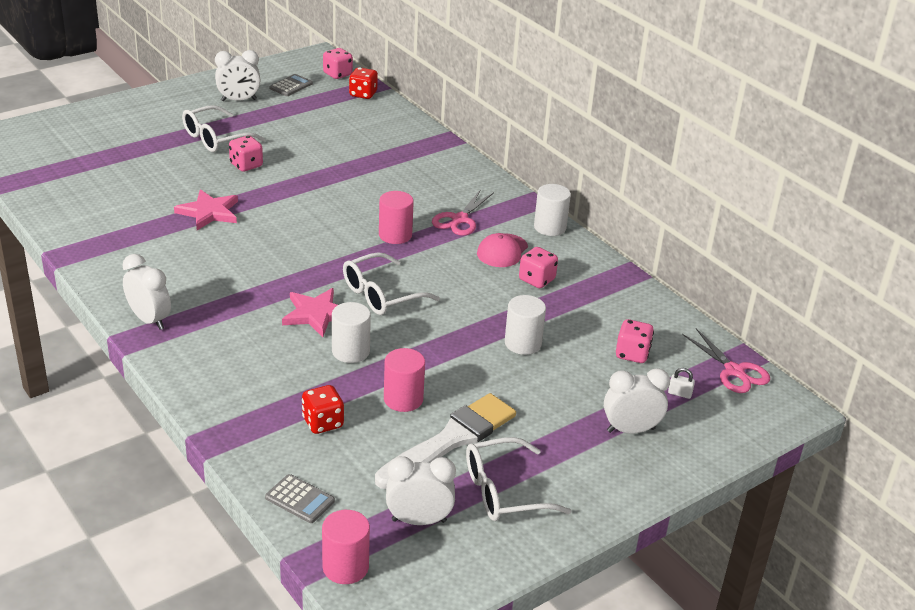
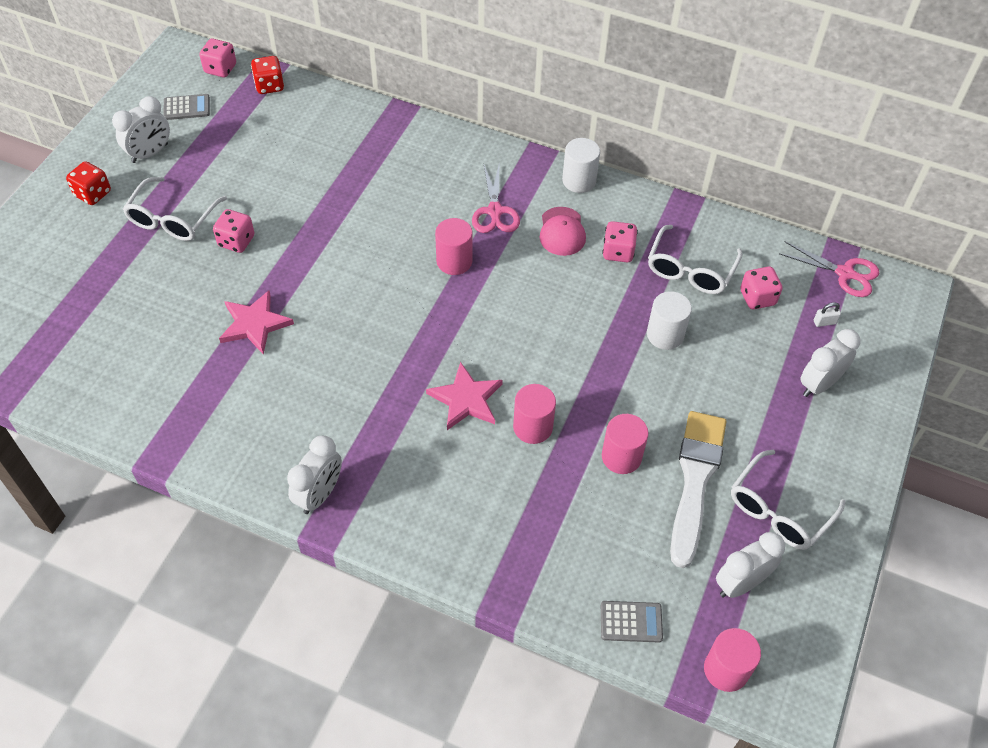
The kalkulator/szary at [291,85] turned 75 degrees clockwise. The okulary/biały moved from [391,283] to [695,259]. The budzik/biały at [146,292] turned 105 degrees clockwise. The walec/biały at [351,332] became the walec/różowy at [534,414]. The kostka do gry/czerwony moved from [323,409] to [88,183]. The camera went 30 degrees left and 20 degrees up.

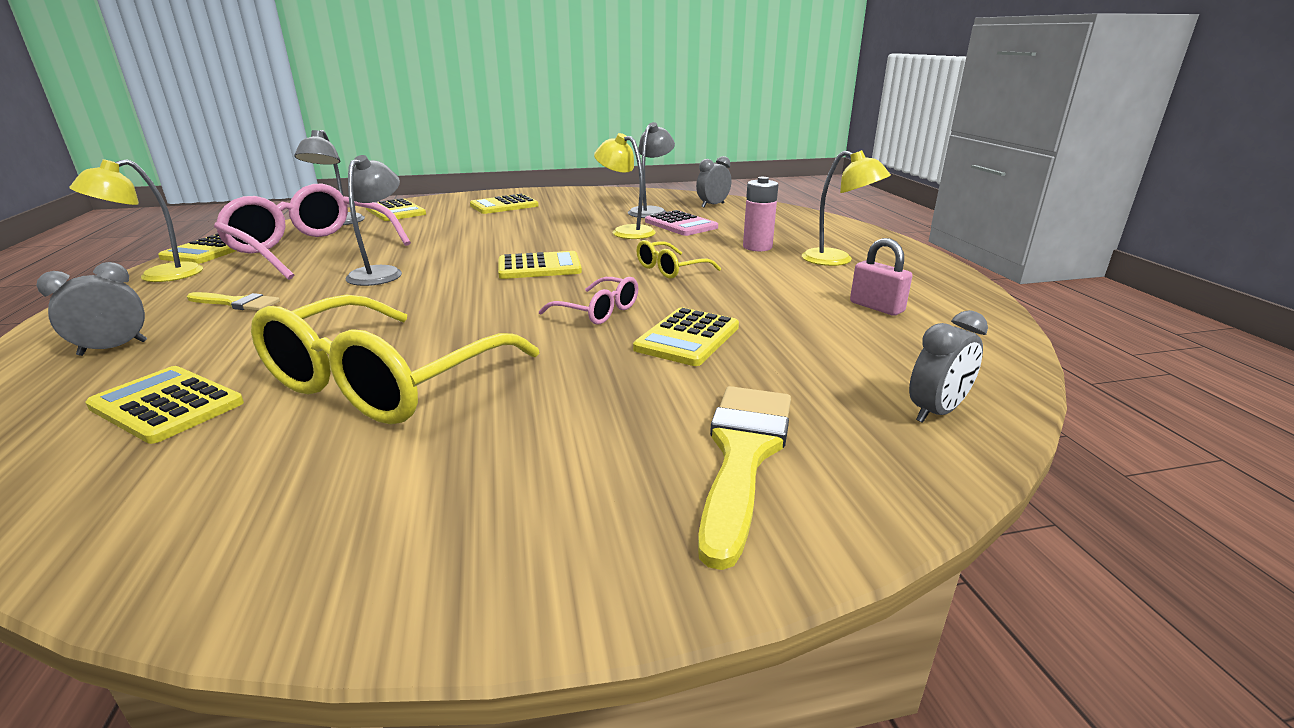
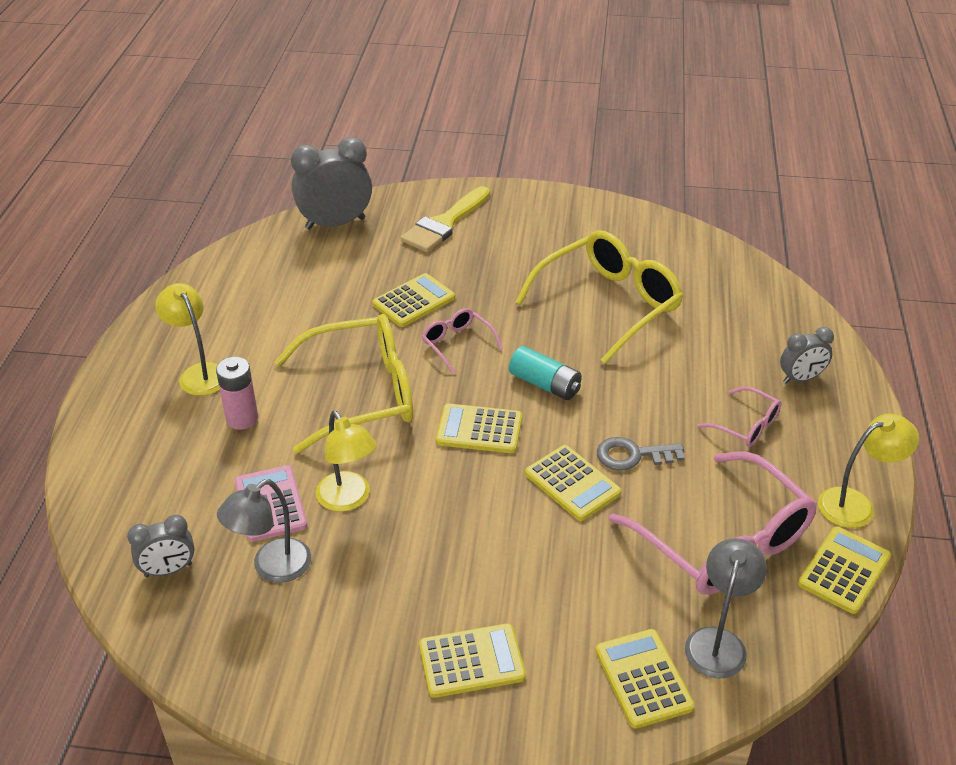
The lampka/szary at [373,220] was replaced by the klucz/szary at [641,454]. The kłódka/różowy at [881,277] disappeared. The okulary/żółty at [679,259] changed to 2.11 times the size. The pędzel/żółty at [233,301] was replaced by the okulary/różowy at [739,417]. The budzik/szary at [948,366] changed to 1.78 times the size. The kalkulator/żółty moved from [164,405] to [573,483]. The bateria/turkusowy at [545,373] appeared. The camera went 160 degrees left and 15 degrees up.

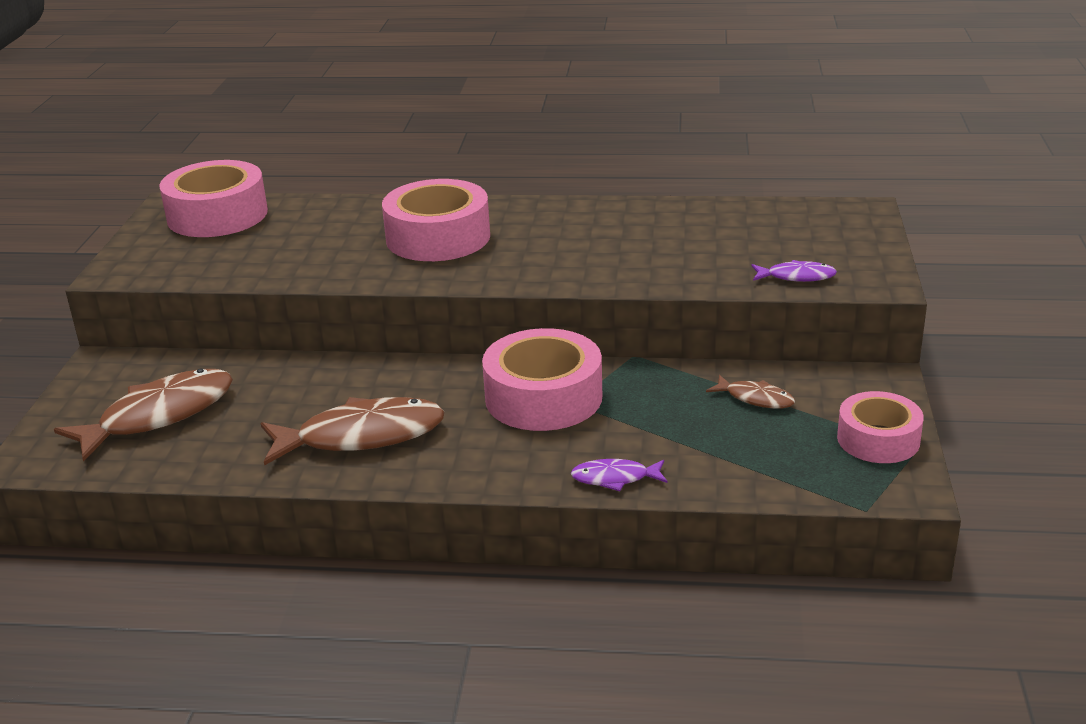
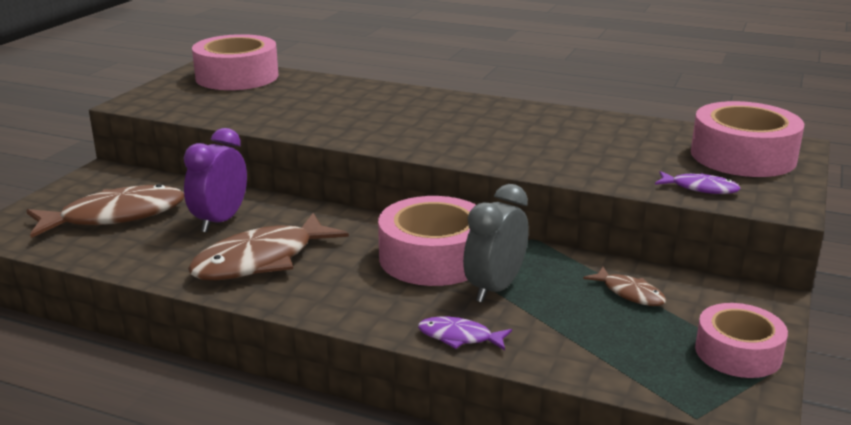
The taśma klejąca/różowy moved from [436,220] to [747,139]. The ryba/brązowy at [353,431] turned 135 degrees clockwise. The budzik/fioletowy at [215,180] appeared. The budzik/szary at [496,243] appeared. The camera went 15 degrees right and 5 degrees down.

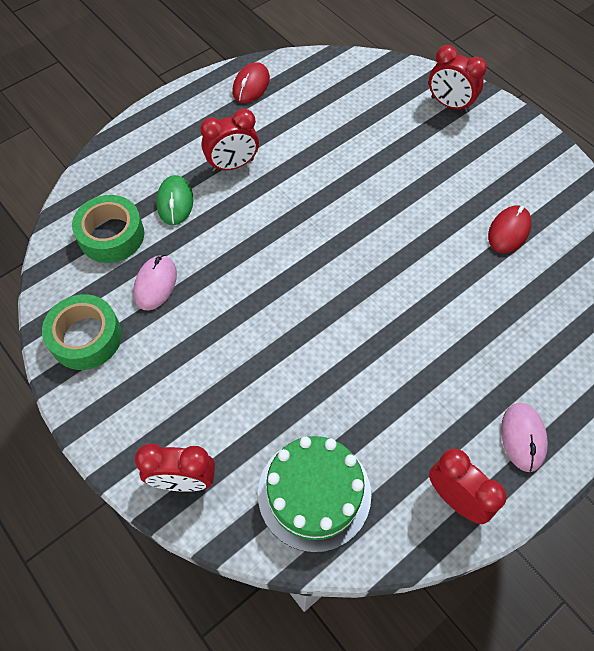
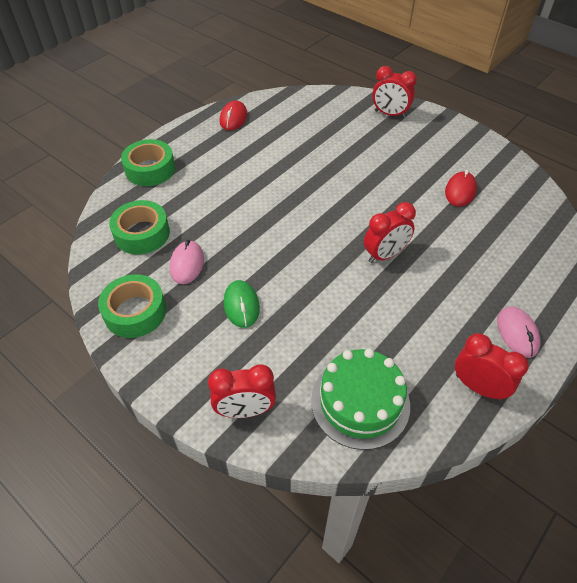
The budzik/czerwony moved from [229,140] to [390,232]. The myszka/zielony moved from [175,200] to [242,304]. The taśma klejąca/zielony at [148,162] appeared. The camera went 10 degrees left and 10 degrees down.

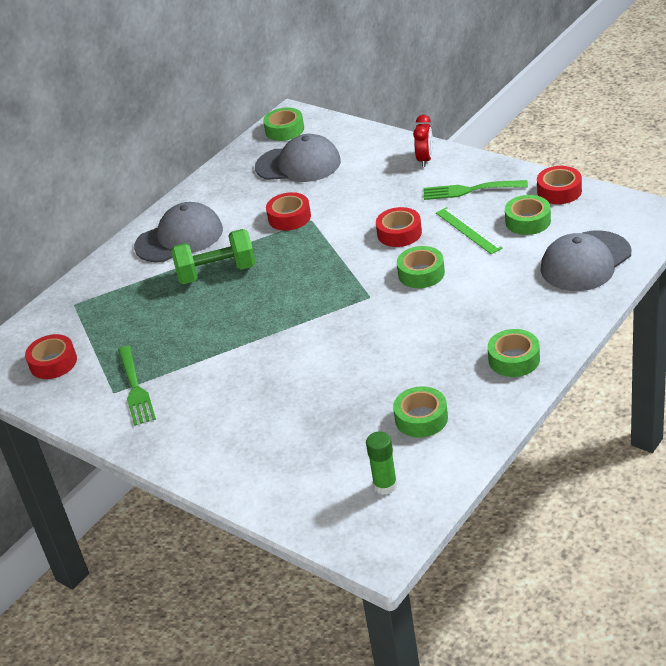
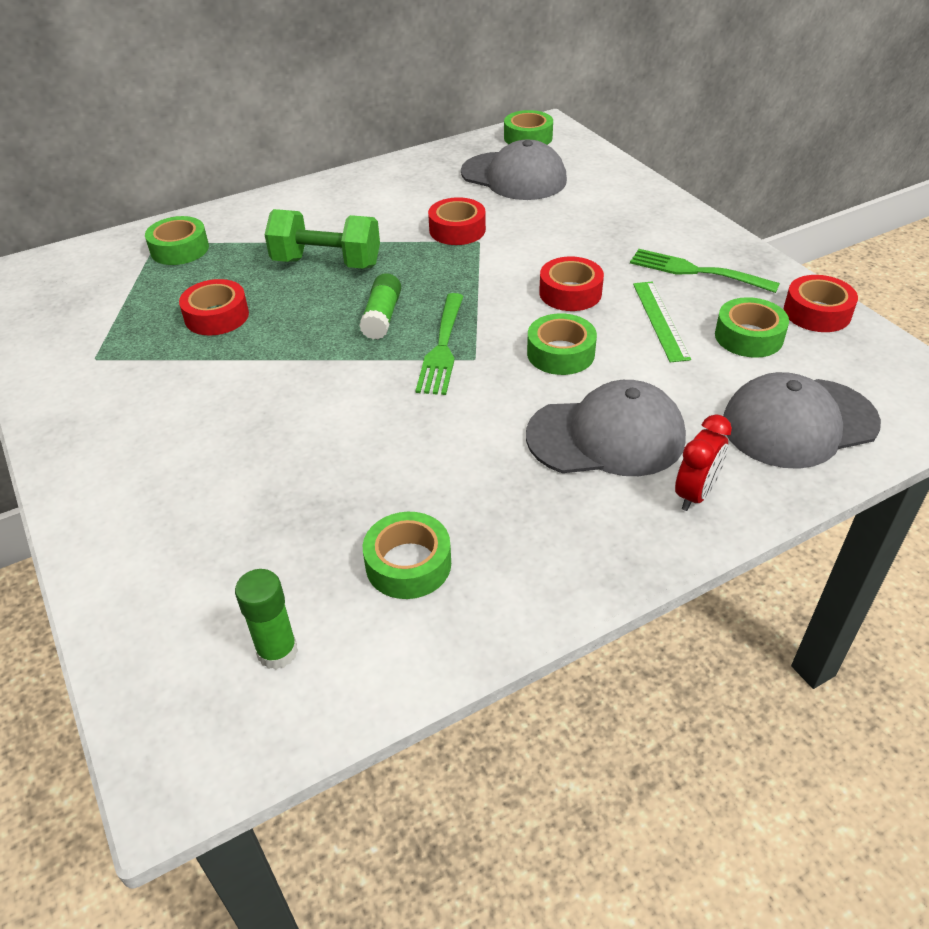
The budzik/czerwony moved from [423,141] to [703,462]. The czapka/szary moved from [178,232] to [606,428]. The taśma klejąca/zielony moved from [514,353] to [177,240]. The taśma klejąca/czerwony moved from [51,356] to [214,307]. The widelec/zielony moved from [137,386] to [440,344]. The klej w sztyfcie/zielony at [380,306] appeared. The camera went 20 degrees right and 5 degrees up.

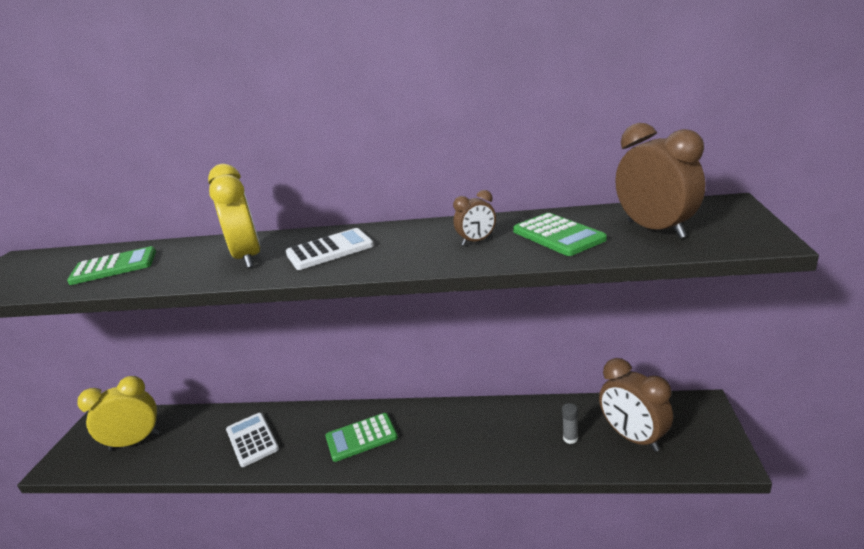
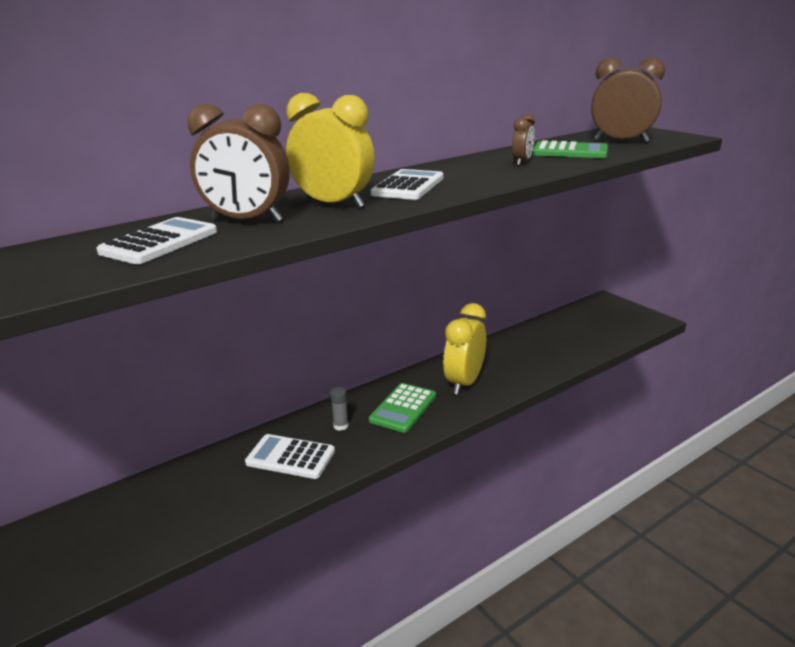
The kalkulator/zielony at [111,265] became the kalkulator/biały at [156,240]. The budzik/brązowy moved from [636,405] to [238,163]. The budzik/żółty moved from [118,413] to [464,349]. The klej w sztyfcie/szary moved from [570,423] to [339,409]. The camera went 45 degrees left and 0 degrees up.

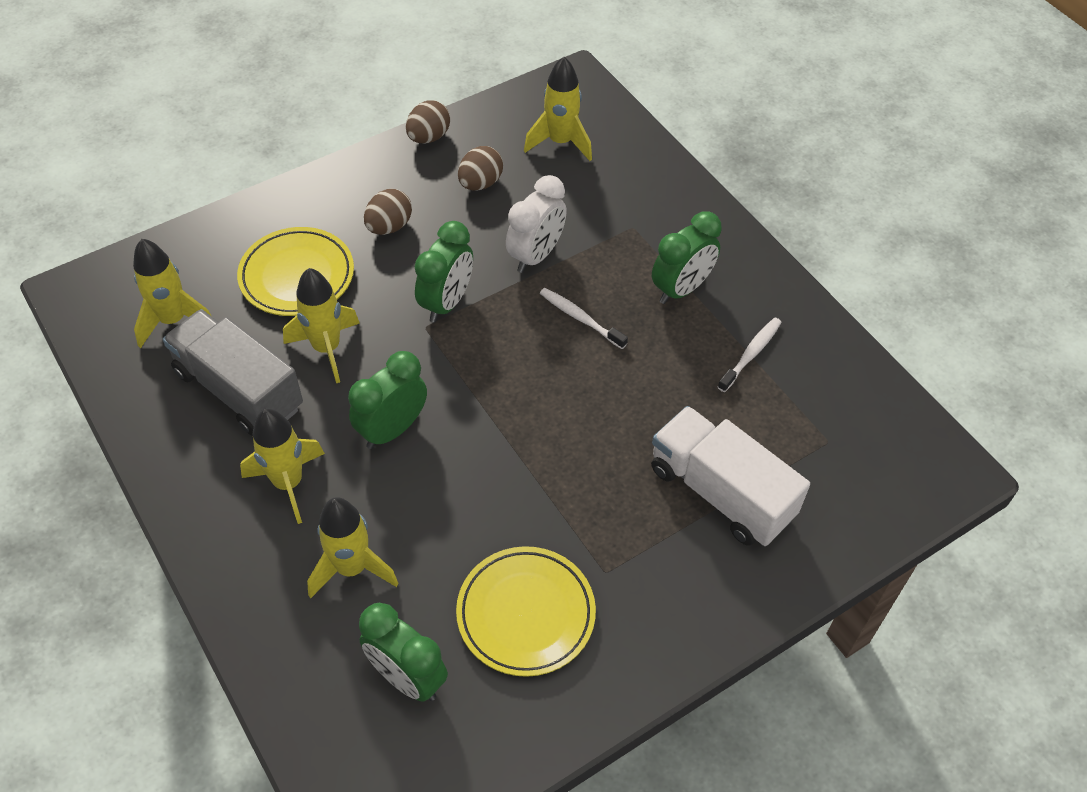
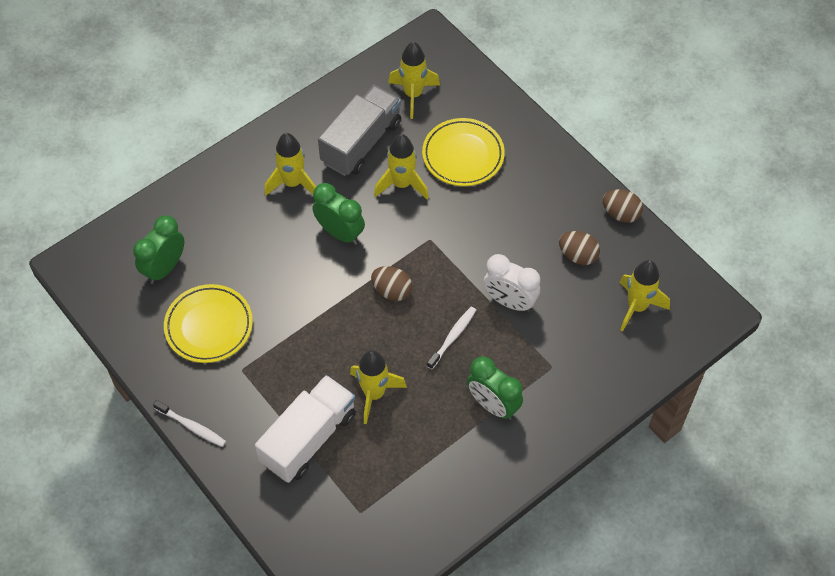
The jajko/brązowy moved from [388,212] to [391,283]. The budzik/zielony at [444,272] disappeared. The szczoteczka do zębów/biały moved from [750,355] to [189,423]. The rakieta/żółty moved from [353,547] to [378,387]. The camera went 85 degrees right and 5 degrees up.

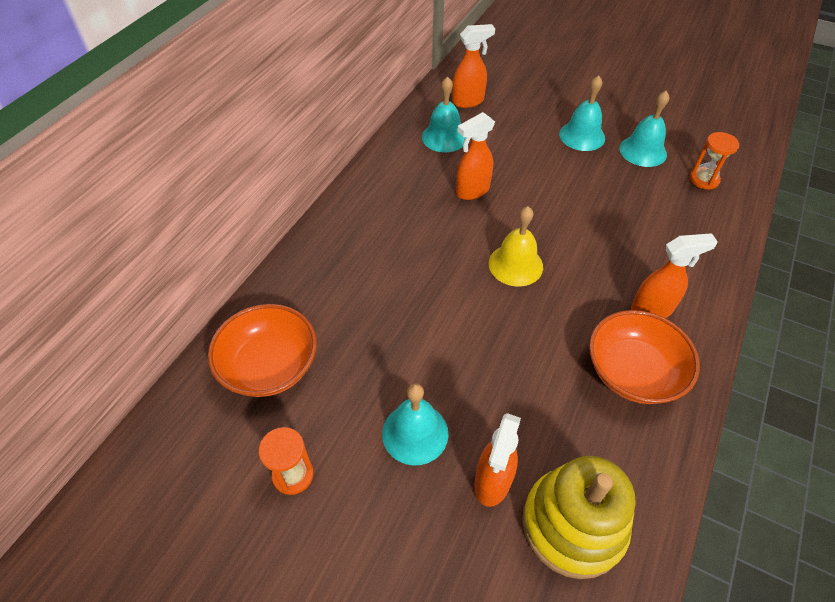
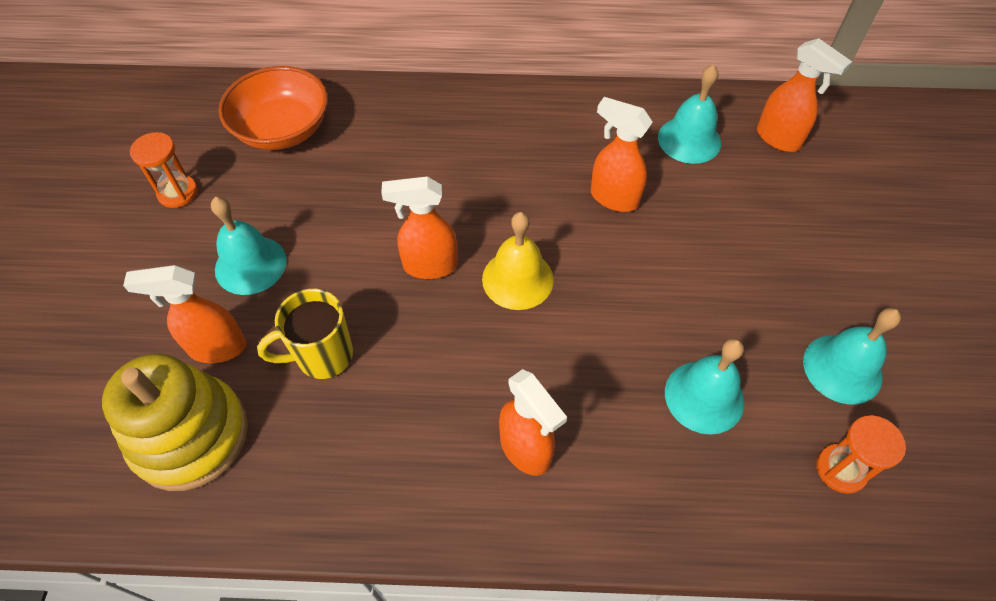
The dzwonek/turkusowy moved from [582,113] to [704,386]. The miska/pomarańczowy at [644,357] disappeared. The spryskiwacz/pomarańczowy at [419,227] appeared. The kubek/żółty at [305,334] appeared. The camera went 65 degrees right and 5 degrees up.

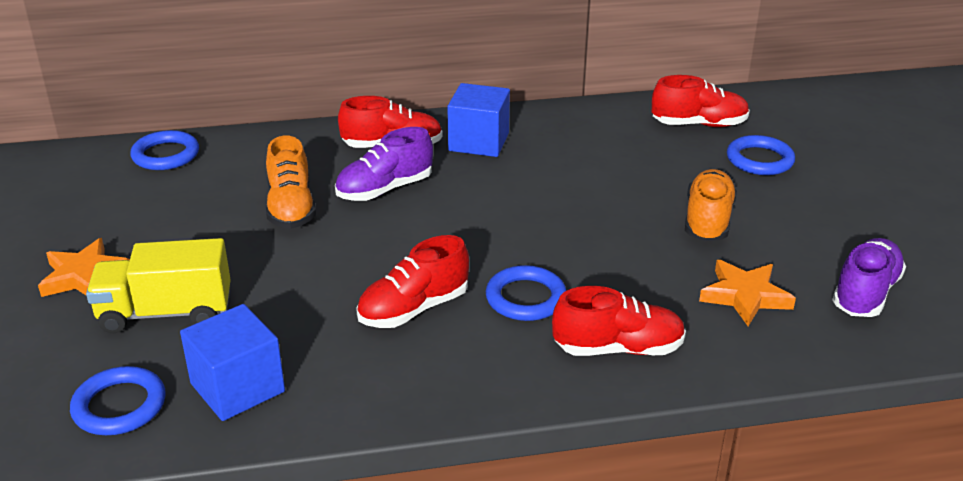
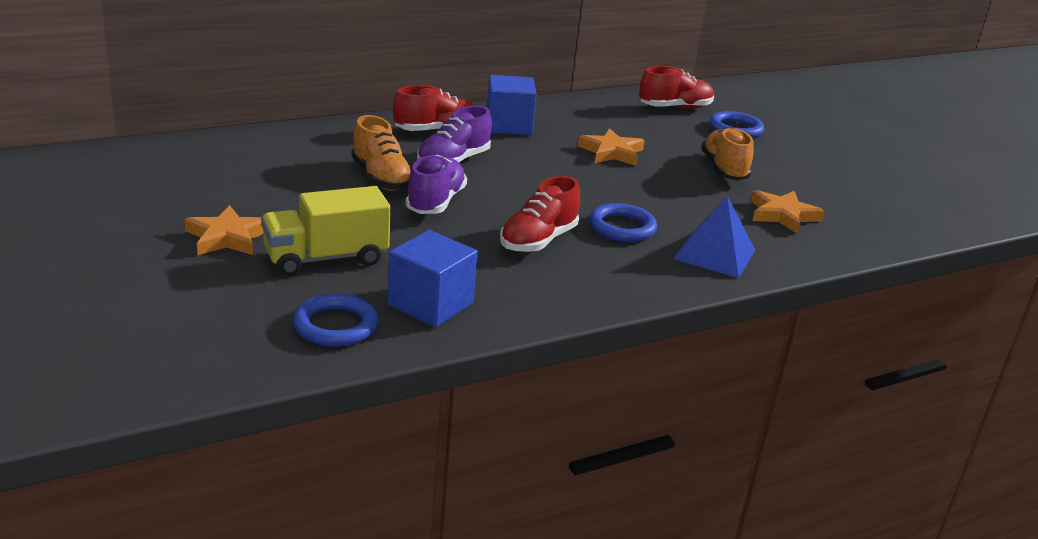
The pierścień/niebieski at [164,150] disappeared. The but/fioletowy moved from [869,277] to [436,184]. The but/czerwony at [619,321] was replaced by the piramida/niebieski at [714,237]. The gwiazda/pomarańczowy at [611,147] appeared. The camera went 20 degrees left and 5 degrees down.

